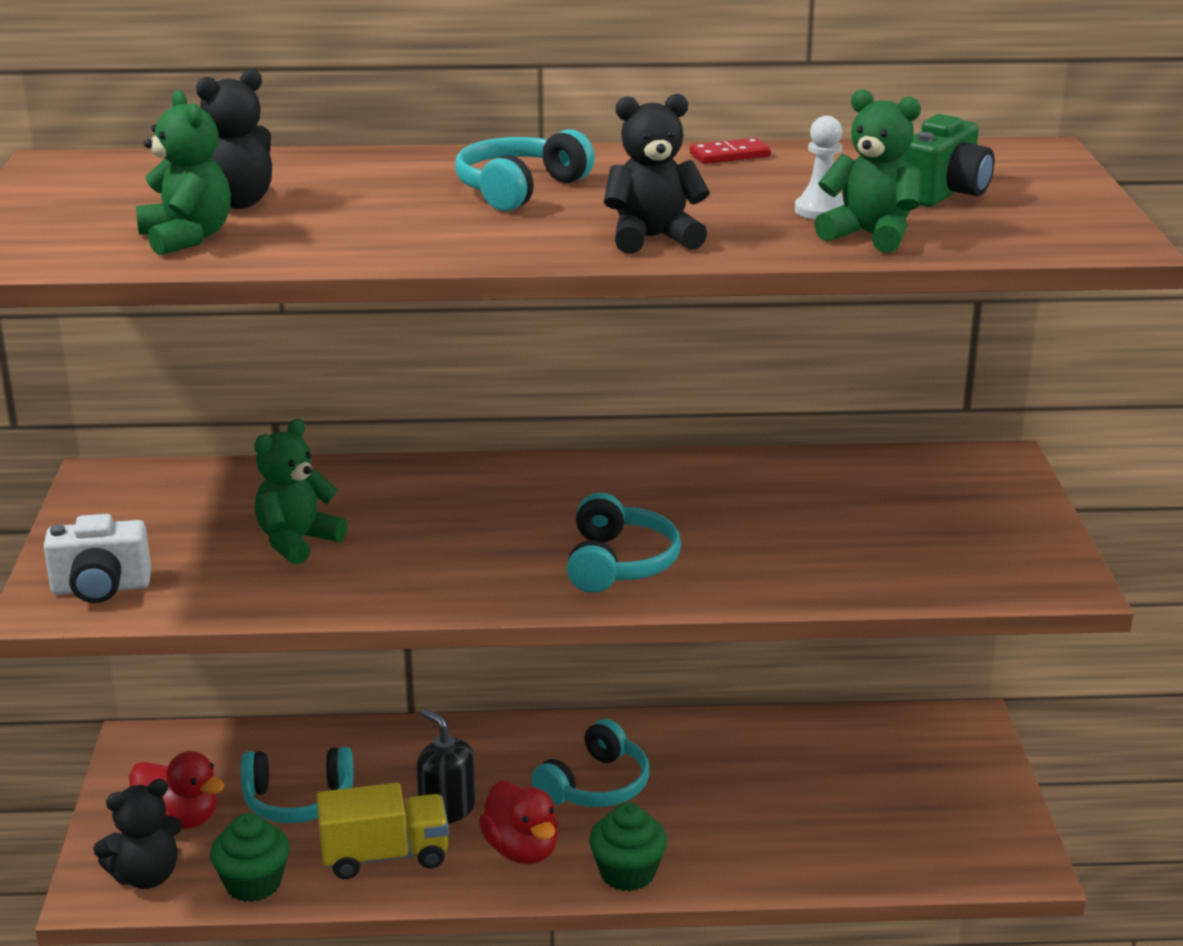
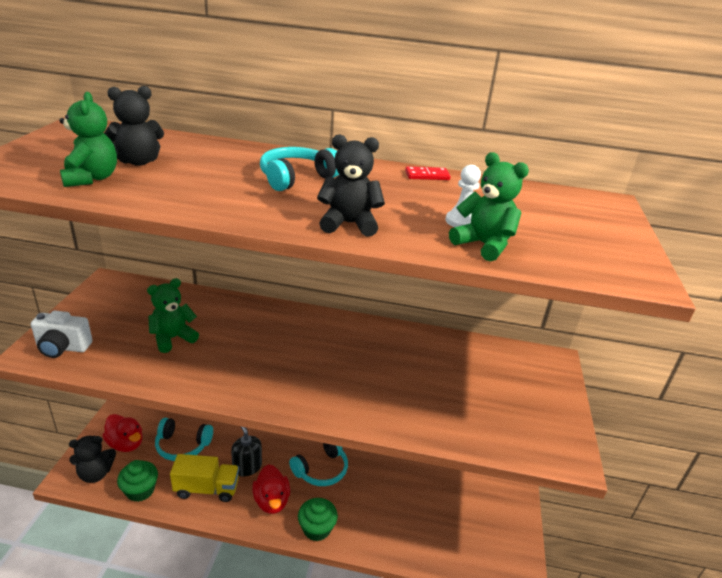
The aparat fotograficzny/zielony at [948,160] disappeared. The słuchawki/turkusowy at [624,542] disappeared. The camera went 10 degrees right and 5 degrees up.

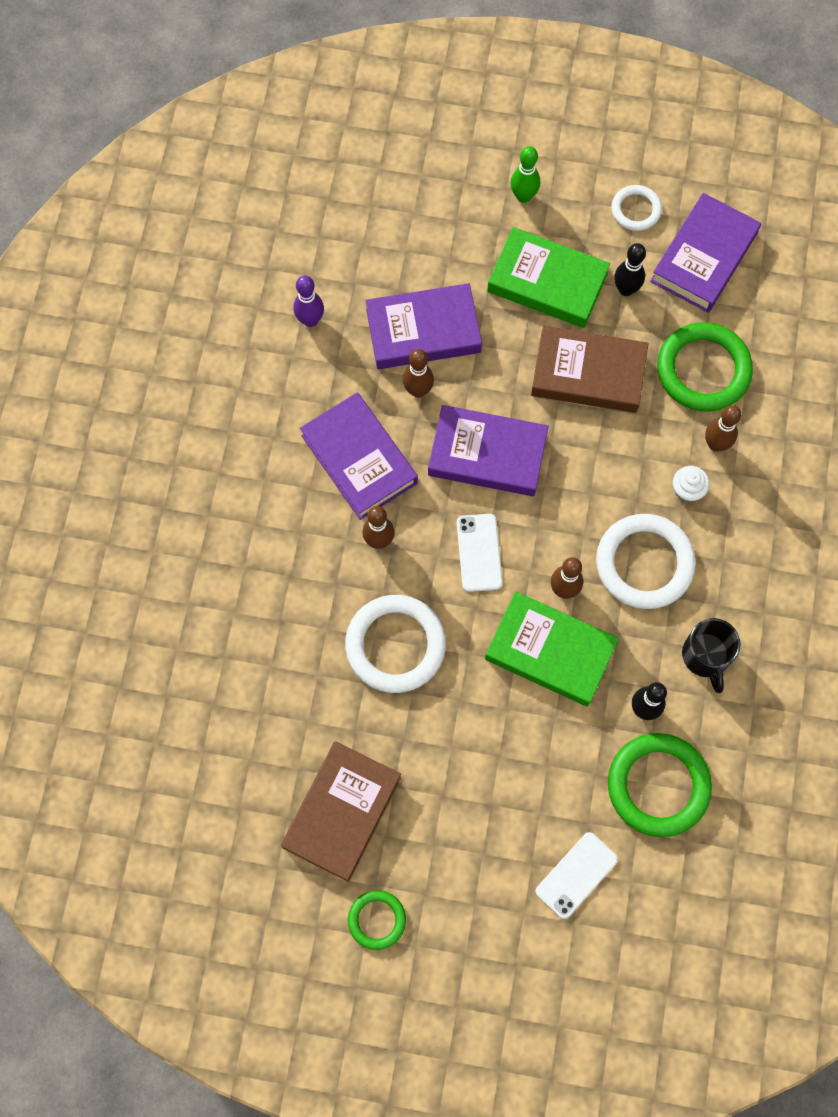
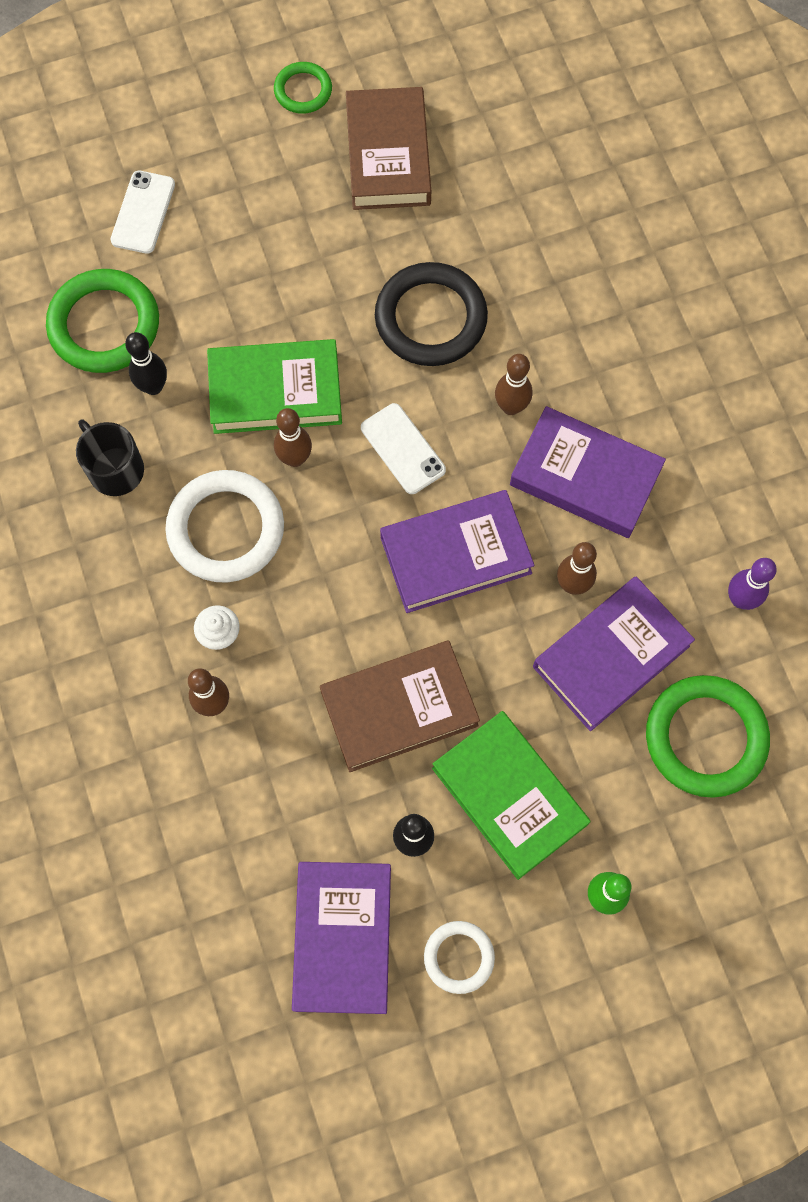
The książka/zielony at [548,277] turned 60 degrees clockwise. The pierścień/zielony moved from [705,366] to [708,736]. The pierścień/biały at [395,644] became the pierścień/czarny at [431,314]. The camera went 150 degrees right and 0 degrees up.

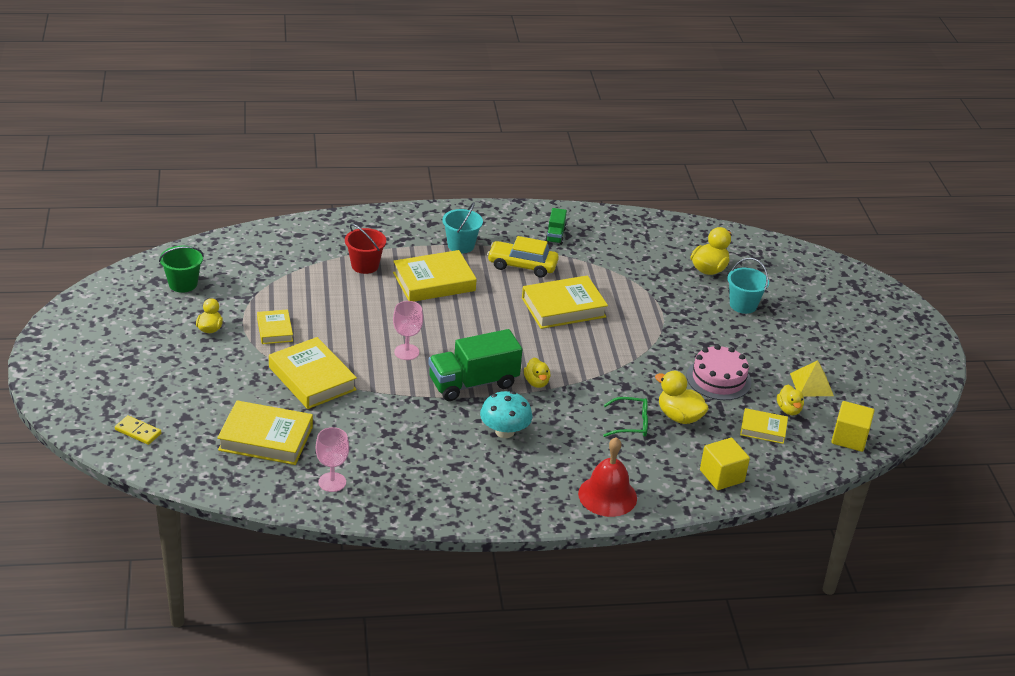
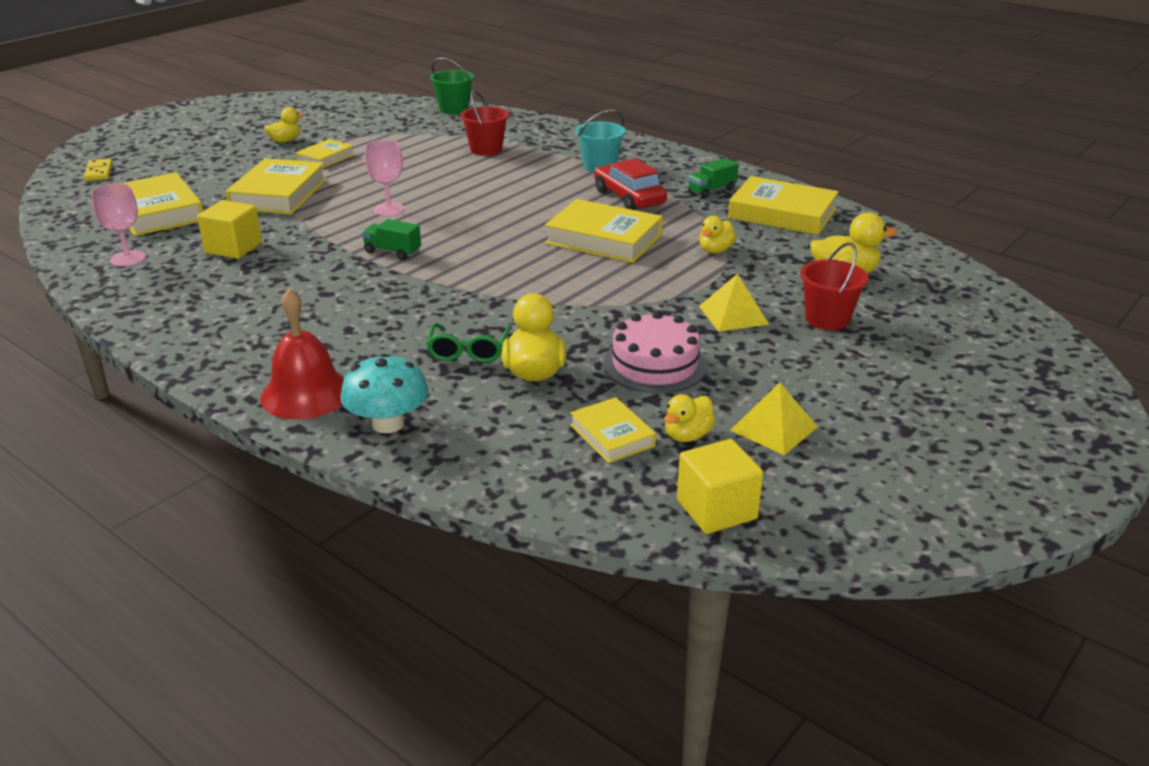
The samochód/żółty at [523,256] became the samochód/czerwony at [630,184]. The wiadro/zielony moved from [181,269] to [452,86]. The książka/żółty moved from [435,275] to [783,205]. The wiadro/turkusowy at [748,286] became the wiadro/czerwony at [834,286]. The ciężarówka/zielony at [475,365] changed to 0.49 times the size. The kaczka/żółty moved from [537,373] to [717,234]. The grzyb/turkusowy moved from [506,414] to [384,393]. The okulary/zielony at [625,417] turned 45 degrees clockwise. The sześcian/żółty moved from [725,464] to [229,229]. The piramida/żółty at [734,303] appeared. The camera went 50 degrees right and 5 degrees down.

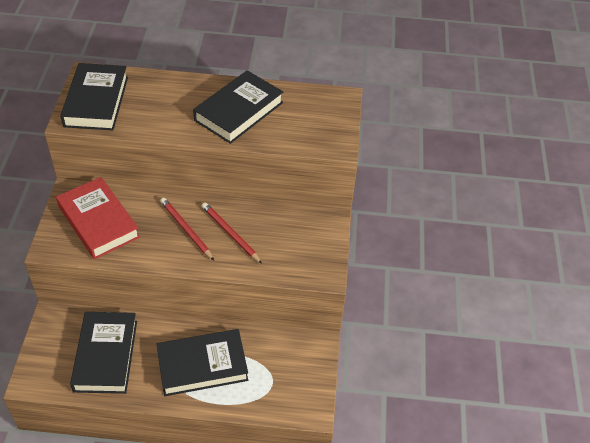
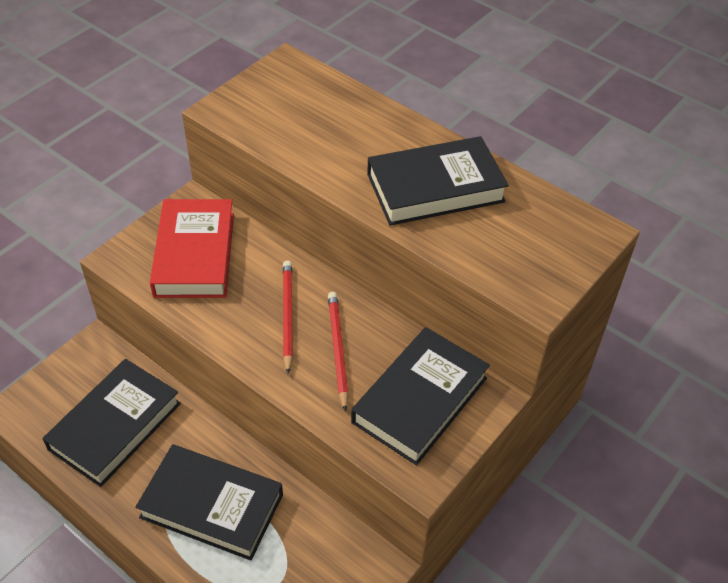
The książka/czarny moved from [94,96] to [420,396]. The camera went 35 degrees right and 0 degrees up.

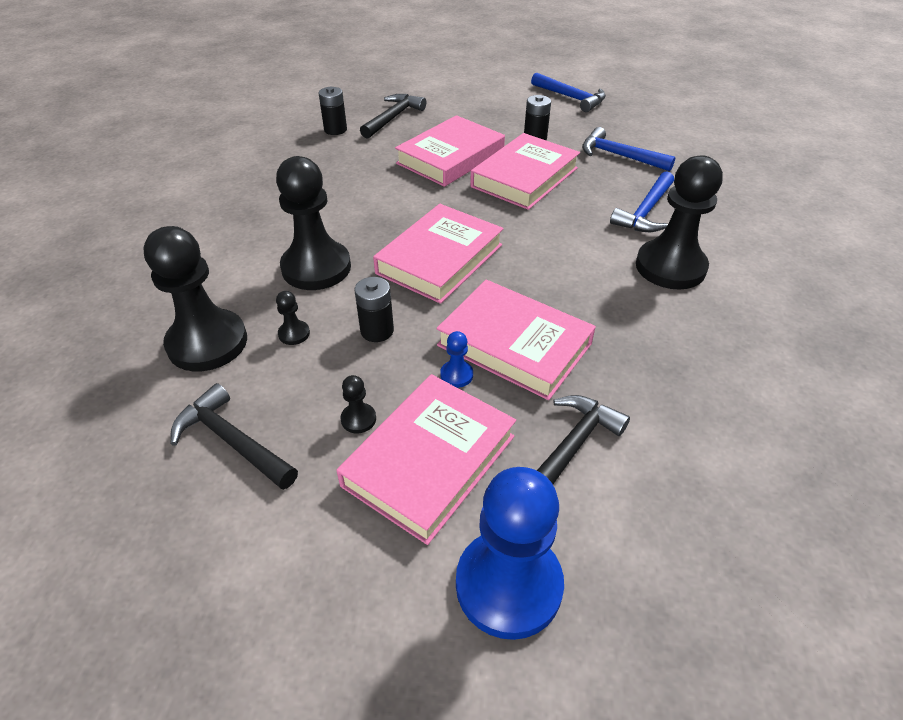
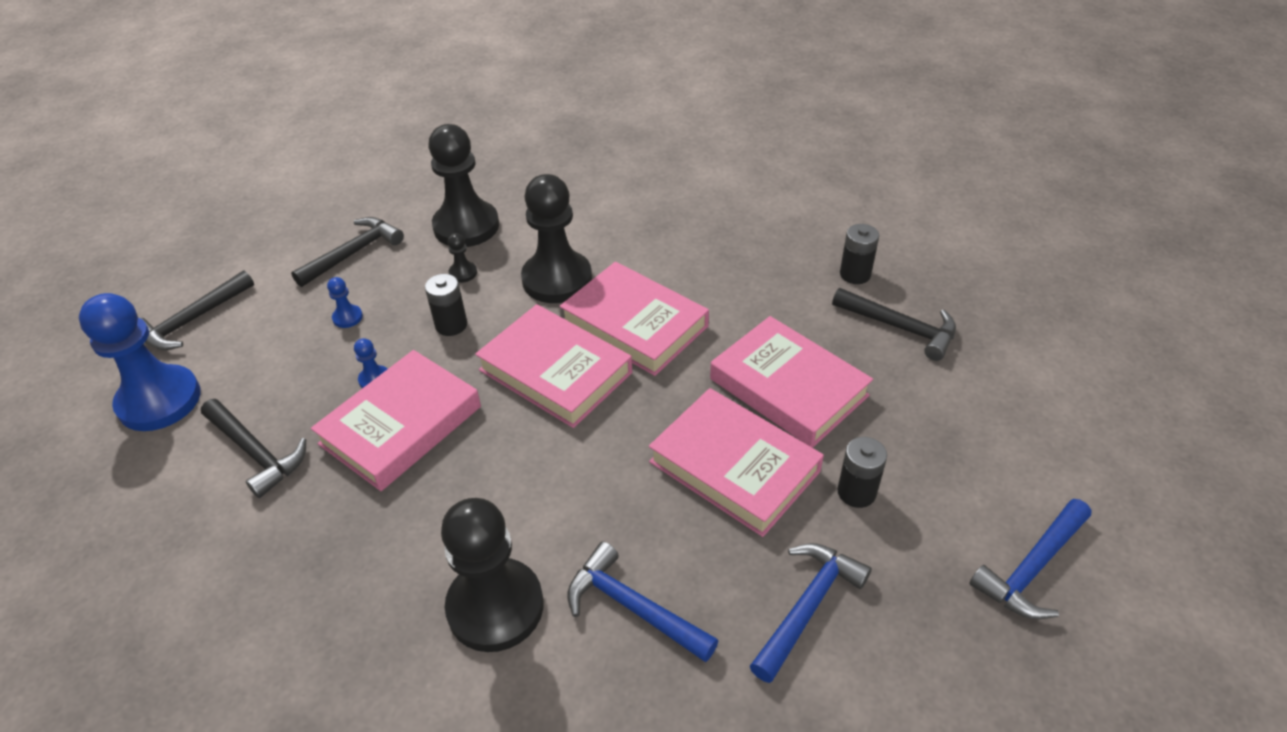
The książka/różowy moved from [426,459] to [634,319]. The pionek/czarny at [358,404] became the pionek/niebieski at [345,302]. The młotek/czarny at [197,310] appeared. The camera went 95 degrees right and 0 degrees up.

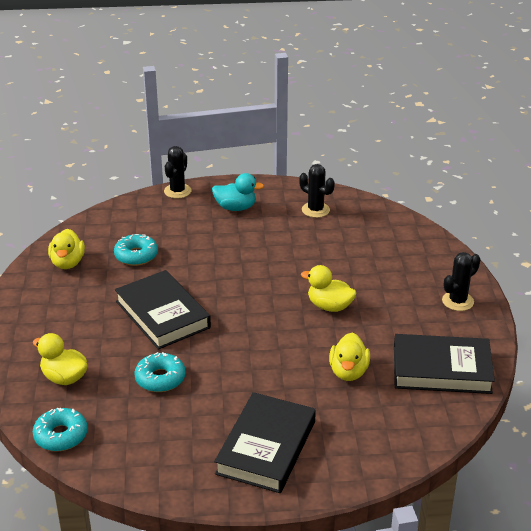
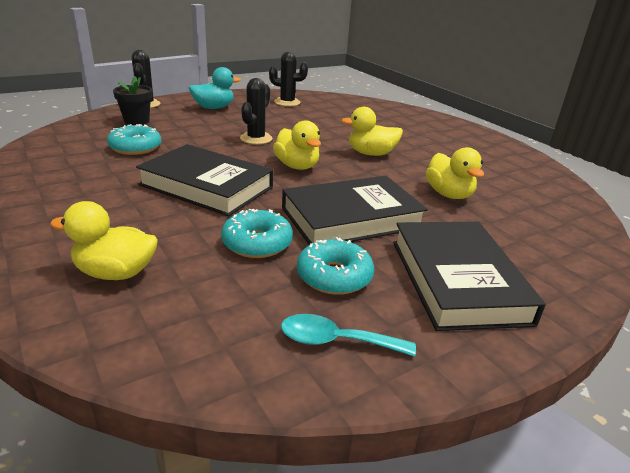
The kaczka/żółty moved from [66,249] to [297,145]. The kaktus/czarny moved from [461,281] to [256,111]. The książka/czarny moved from [444,364] to [355,210]. The donut/turkusowy moved from [60,429] to [335,266]. The doniczka/czarny at [132,100] appeared. The łyżka/turkusowy at [348,335] appeared. The camera went 30 degrees left and 5 degrees down.

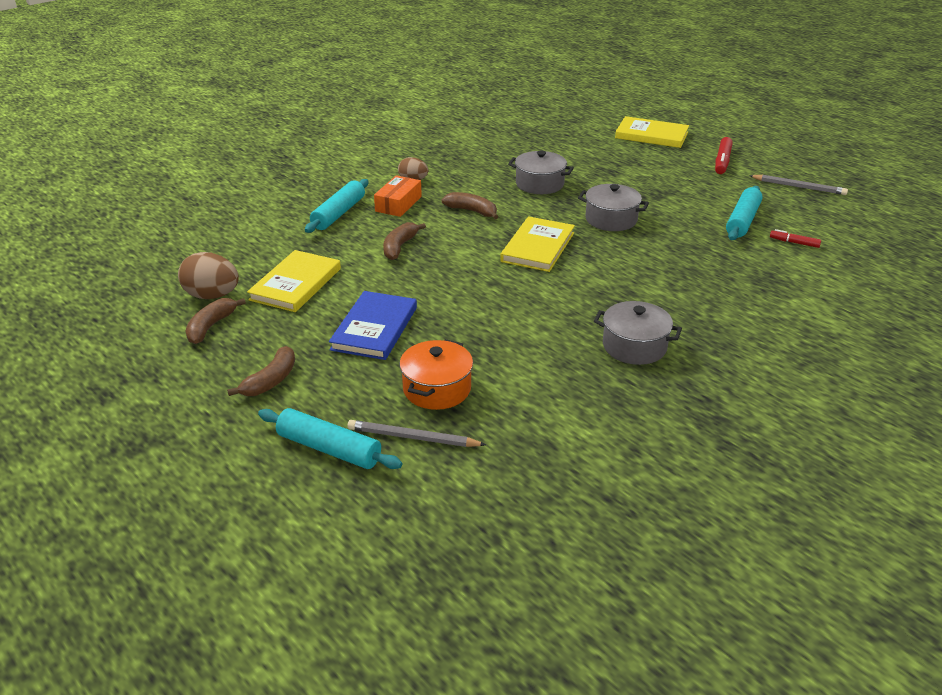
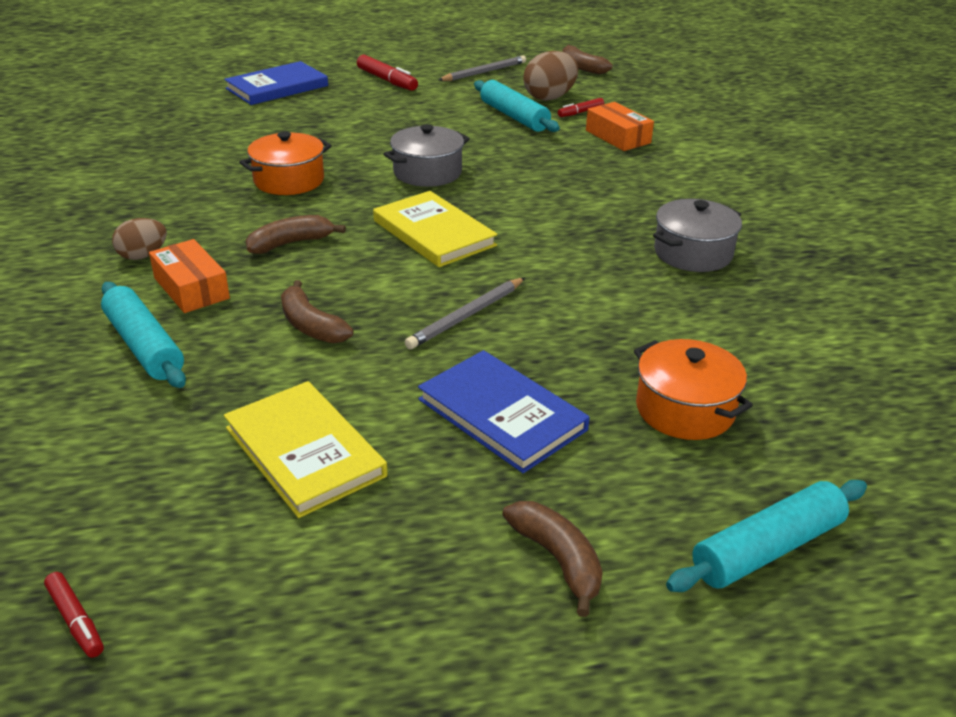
The książka/żółty at [652,132] became the książka/niebieski at [276,83]. The garnek/szary at [541,172] became the garnek/pomarańczowy at [285,163]. The jajko/brązowy moved from [208,275] to [551,76]. The banan/brązowy moved from [216,321] to [587,59]. The ołówek/szary moved from [416,433] to [465,313]. The pudełko/pomarańczowy at [620,126] appeared. The flamaster/czerwony at [74,615] appeared. The camera went 60 degrees left and 0 degrees up.

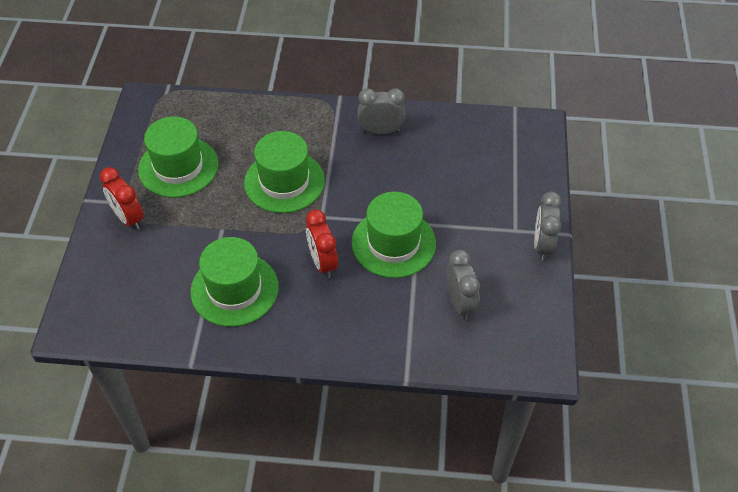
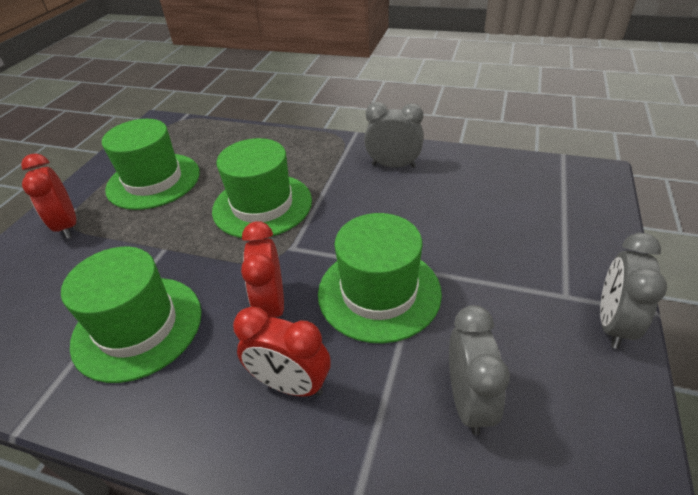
The budzik/czerwony at [281,352] appeared. The camera went 15 degrees right and 10 degrees down.

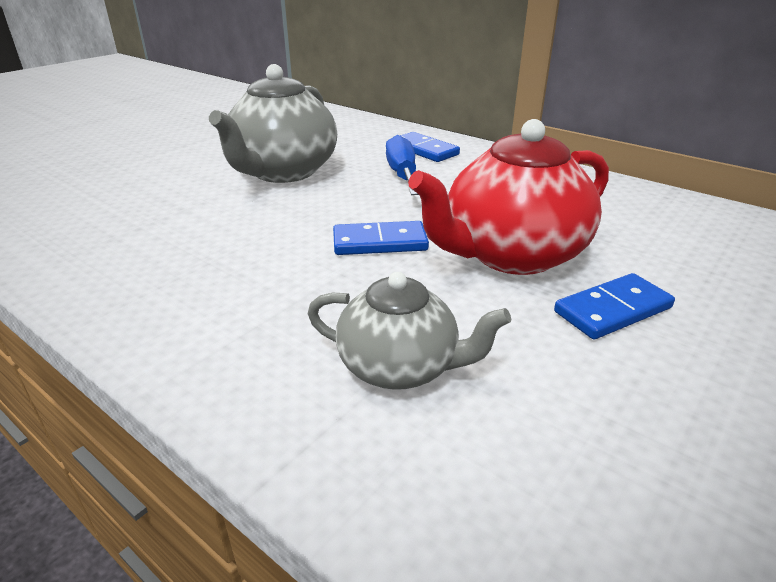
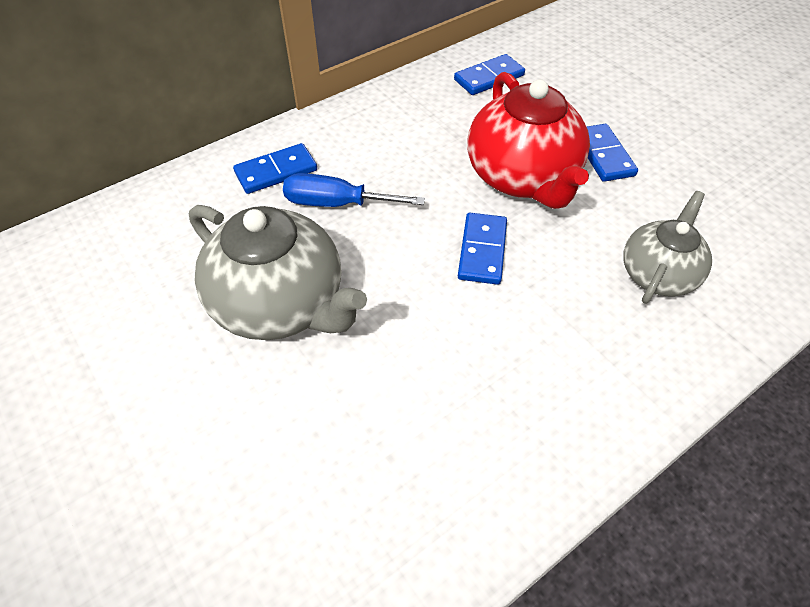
The kostka domina/niebieski at [489,74] appeared. The camera went 75 degrees left and 20 degrees up.

